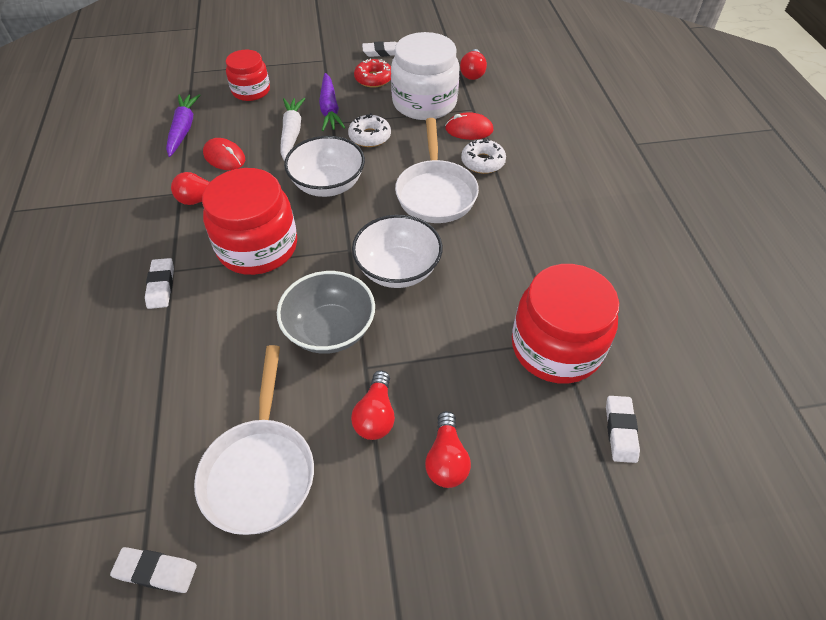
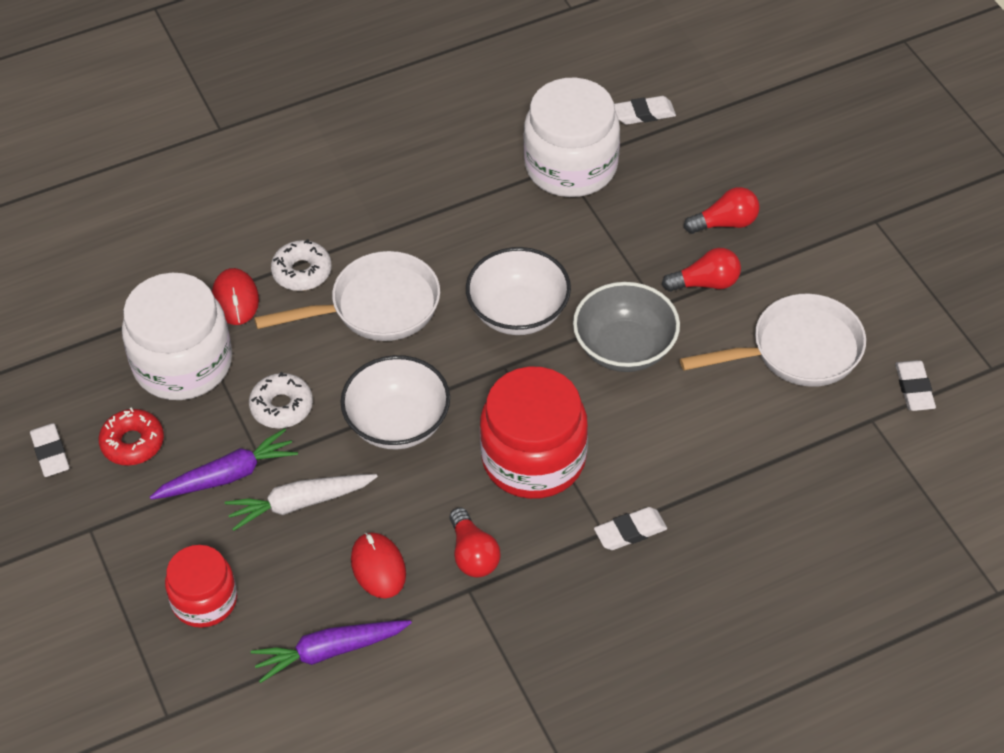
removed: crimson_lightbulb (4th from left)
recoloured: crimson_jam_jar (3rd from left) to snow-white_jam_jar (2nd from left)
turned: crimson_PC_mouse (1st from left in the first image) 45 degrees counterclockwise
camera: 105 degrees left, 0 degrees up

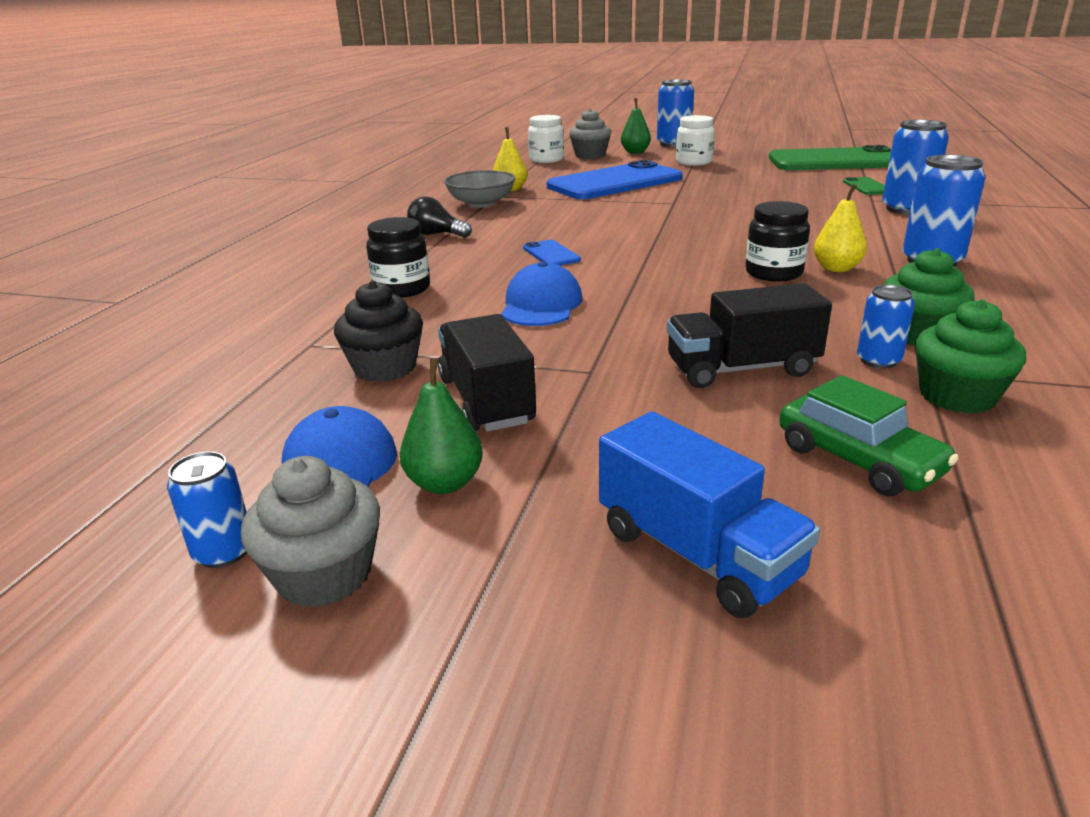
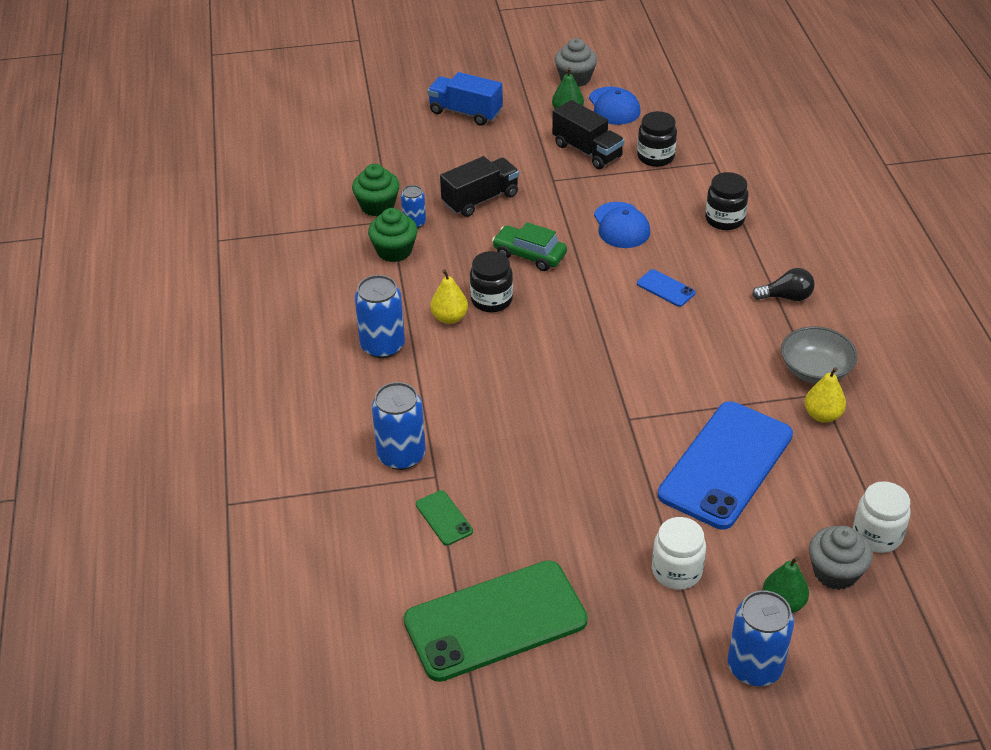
removed: royal_blue_soda_can (1st from left)
moved: green_car
replaced: ebony_fairy_cake to ebony_jam_jar (2nd from left)
camera: 155 degrees right, 15 degrees up

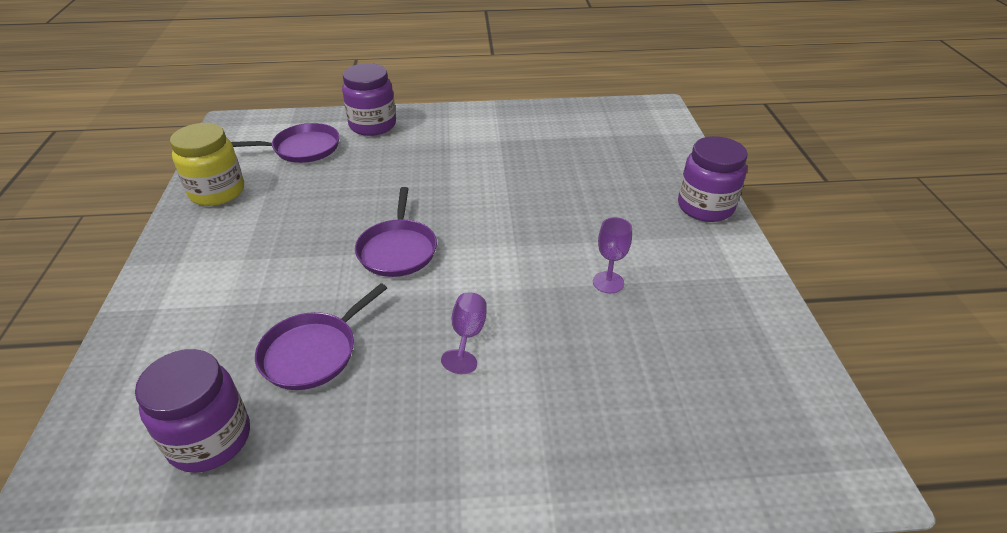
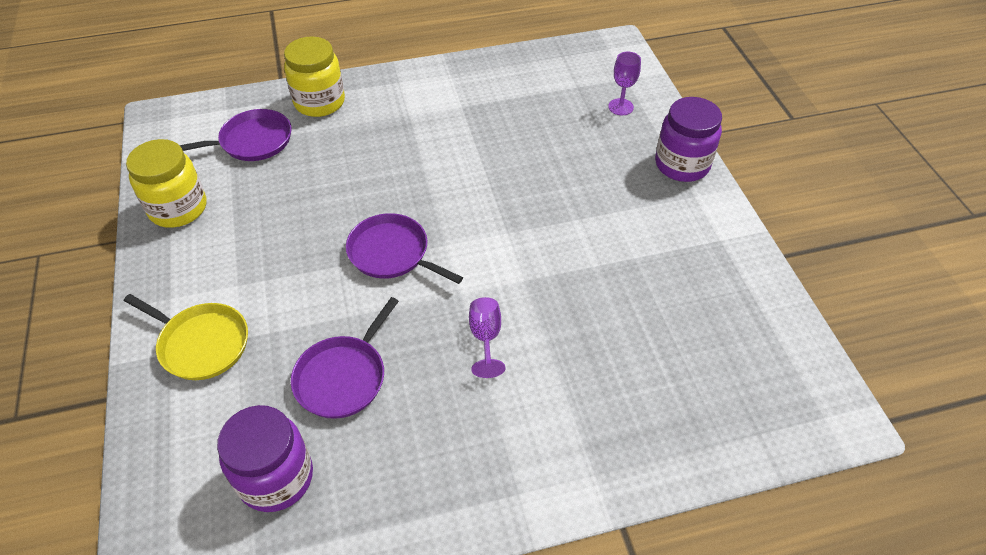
added: bright_yellow_skillet
moved: purple_wine_glass (2nd from left)
recoloured: purple_jam_jar (2nd from left) to bright_yellow_jam_jar (2nd from left)
turned: purple_skillet (3rd from left) 135 degrees clockwise
camera: 10 degrees left, 10 degrees up

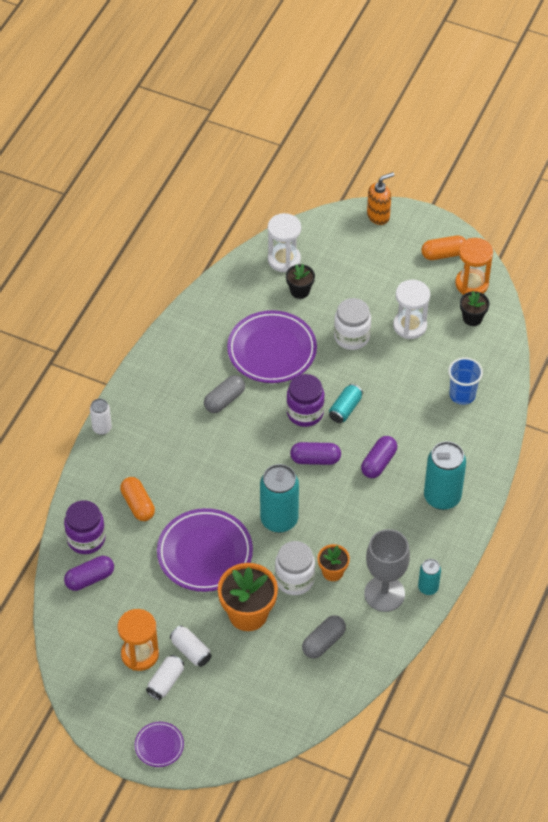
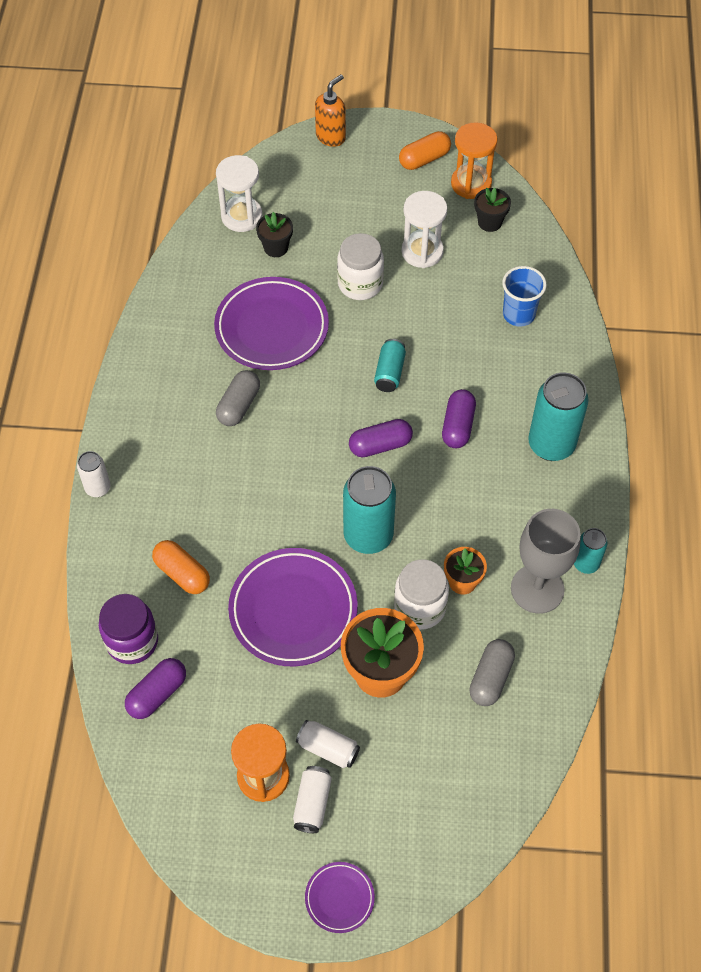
removed: purple_jam_jar (2nd from left)
camera: 20 degrees left, 5 degrees up

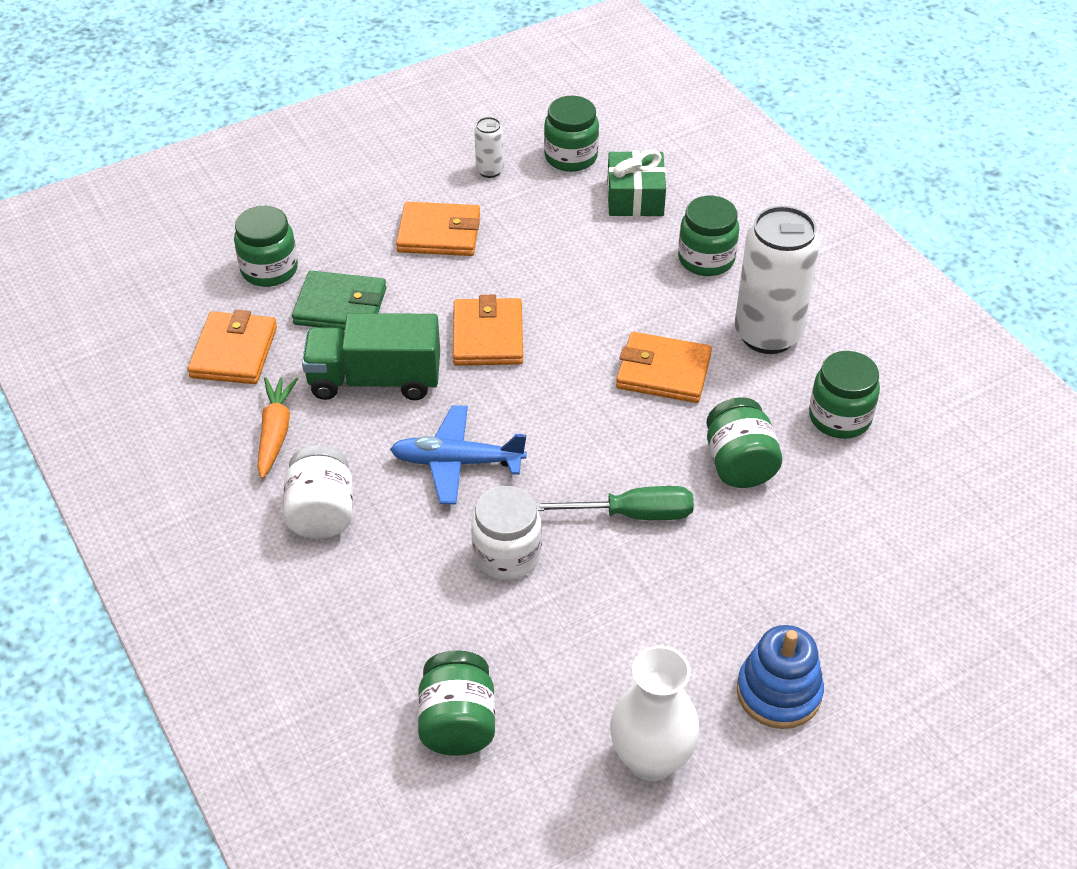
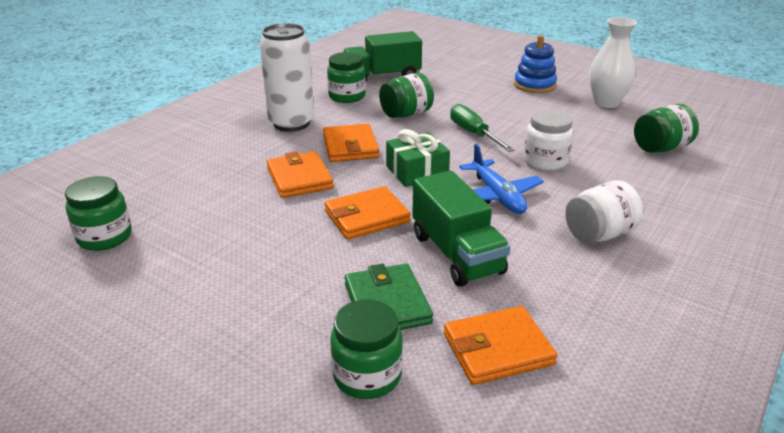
removed: orange_root_vegetable; snow-white_soda_can (1st from left); green_jam_jar (4th from left)
added: green_toy_truck (1st from left)
moved: orange_billfold (2nd from left in the first image) to orange_billfold (1st from left); green_wrapped_gift
camera: 115 degrees left, 15 degrees down

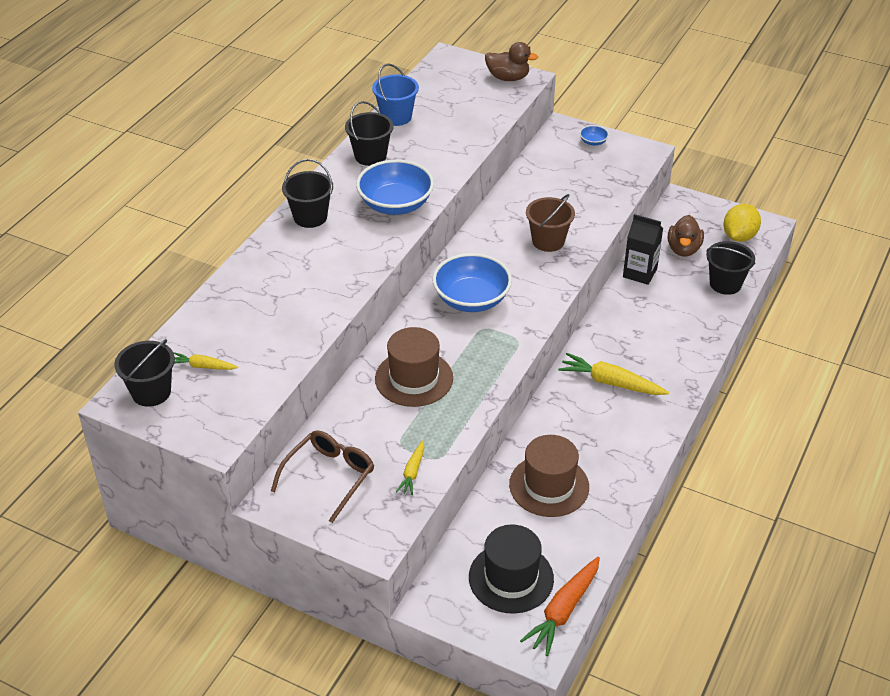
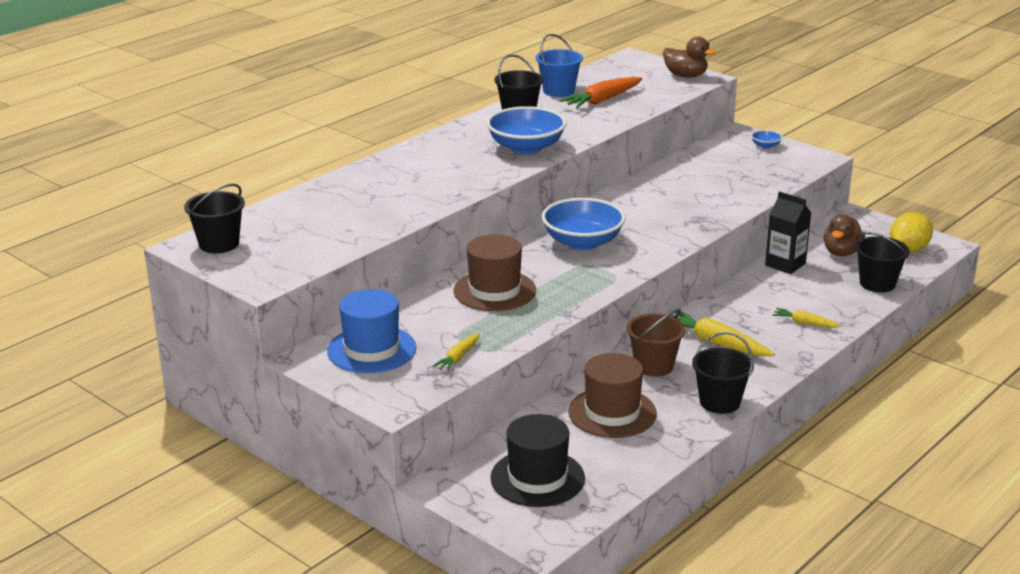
moved: orange_root_vegetable; russet_pail; ebony_pail (2nd from left in the first image) to ebony_pail (3rd from left); bright_yellow_root_vegetable (1st from left in the first image) to bright_yellow_root_vegetable (3rd from left)
replaced: russet_eyeglasses to royal_blue_hat
camera: 15 degrees right, 15 degrees down

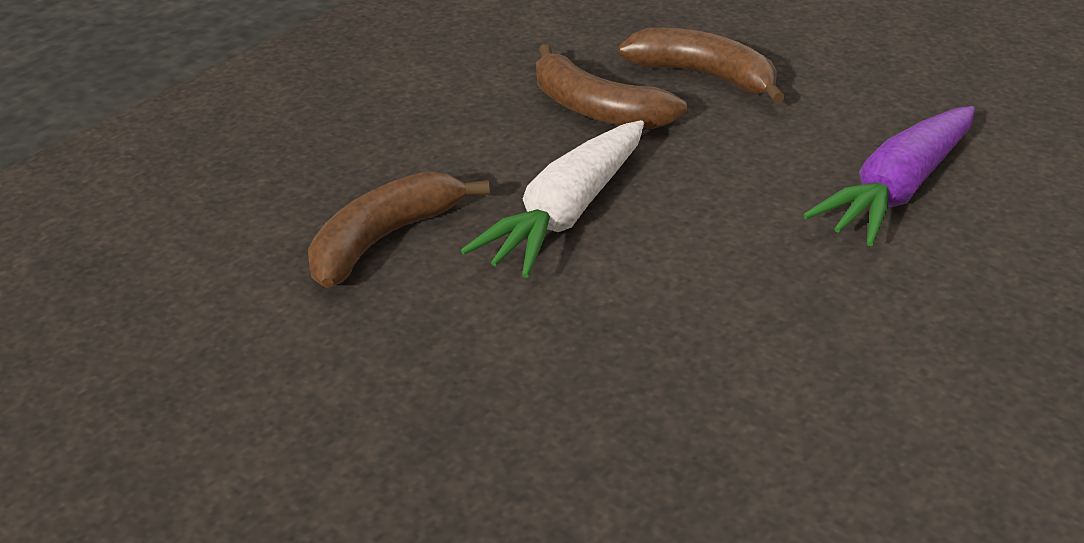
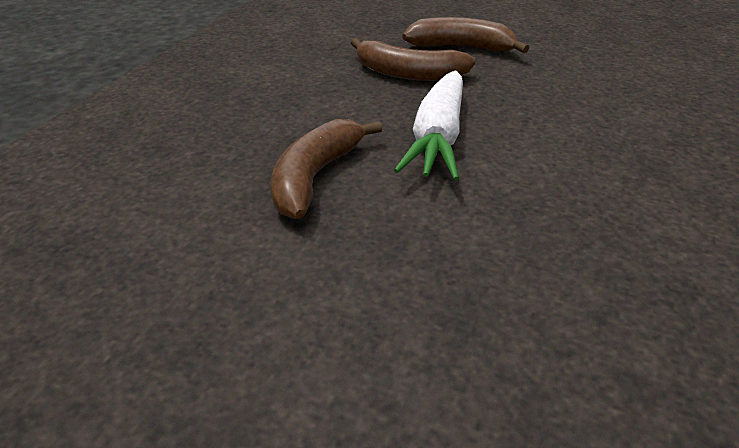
removed: purple_root_vegetable
camera: 20 degrees left, 0 degrees up

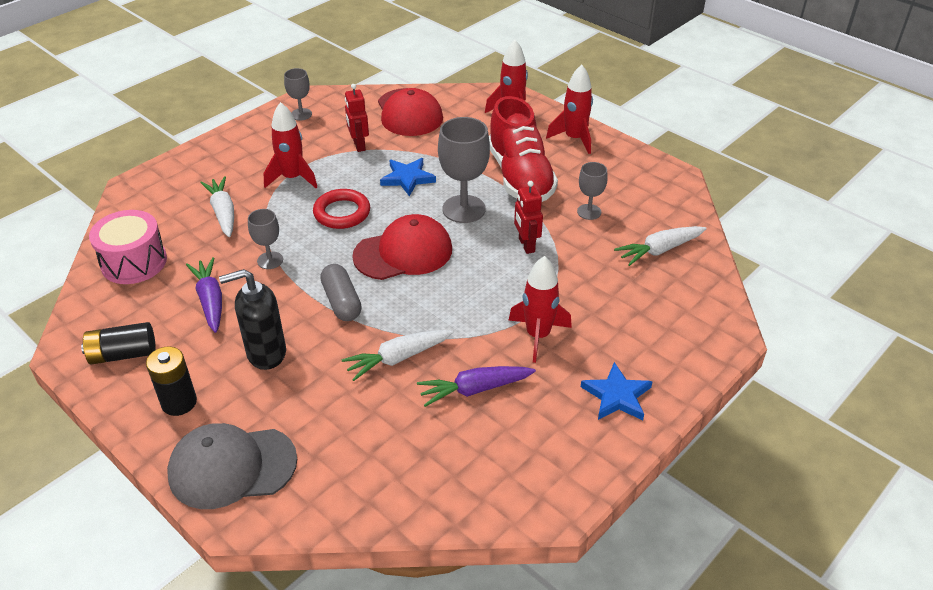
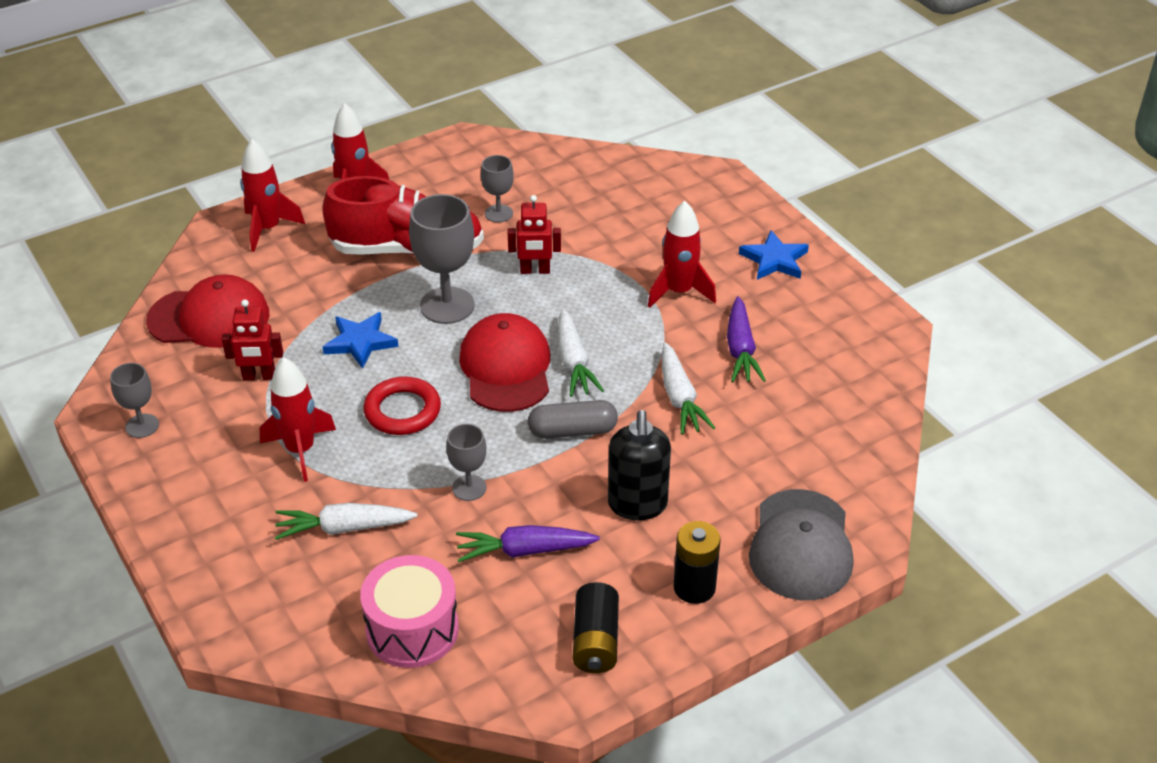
moved: snow-white_root_vegetable (3rd from left in the first image) to snow-white_root_vegetable (2nd from left)
camera: 75 degrees left, 0 degrees up

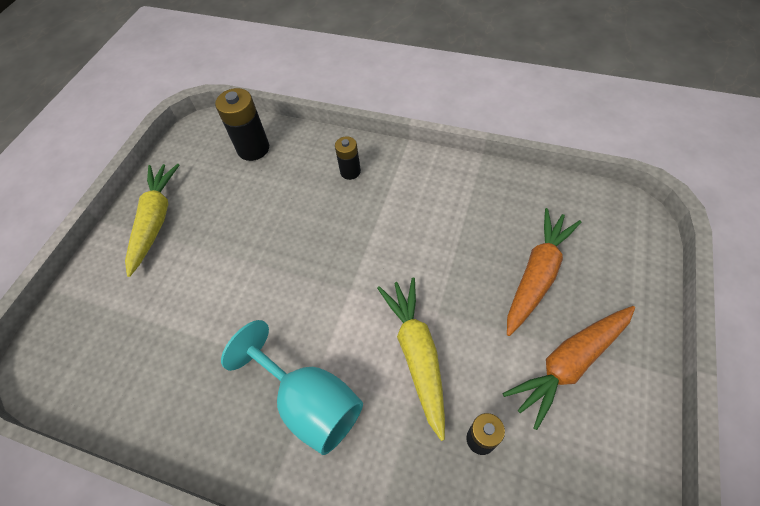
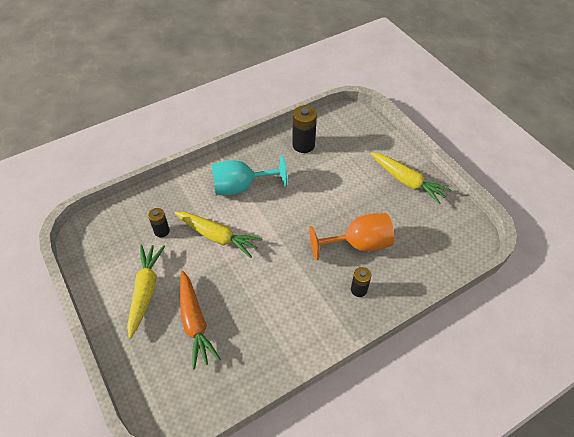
added: orange_wine_glass
moved: ebony_AA_battery (1st from left in the first image) to ebony_AA_battery (2nd from left)
recoloured: orange_root_vegetable (2nd from left) to bright_yellow_root_vegetable (1st from left)
camera: 125 degrees right, 5 degrees down

